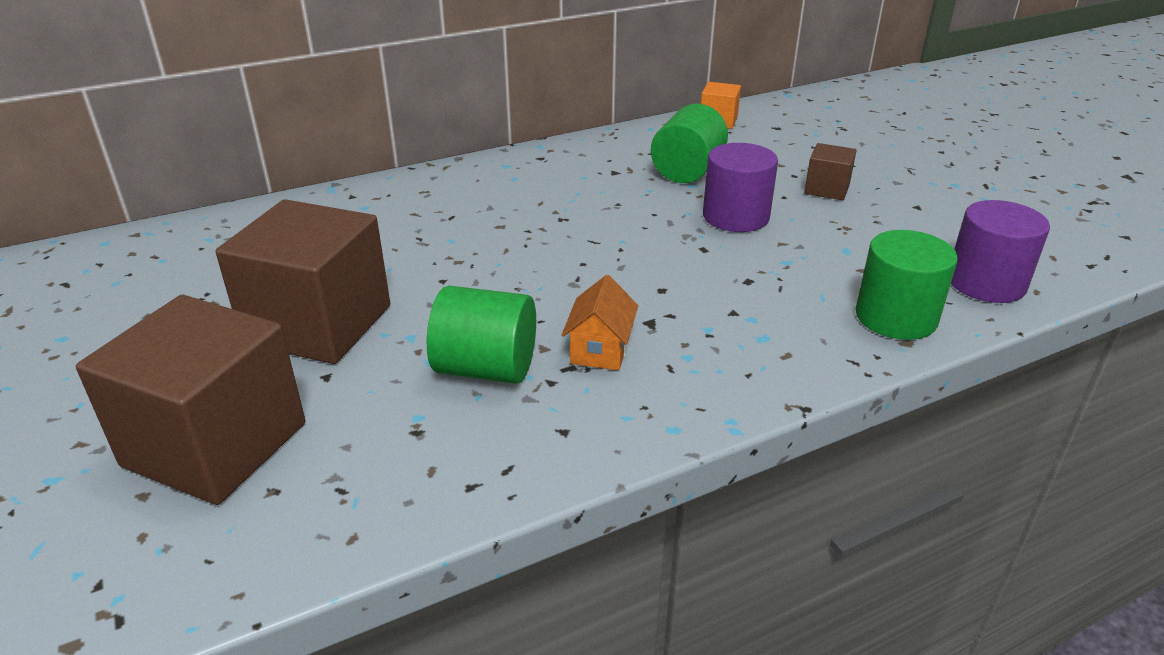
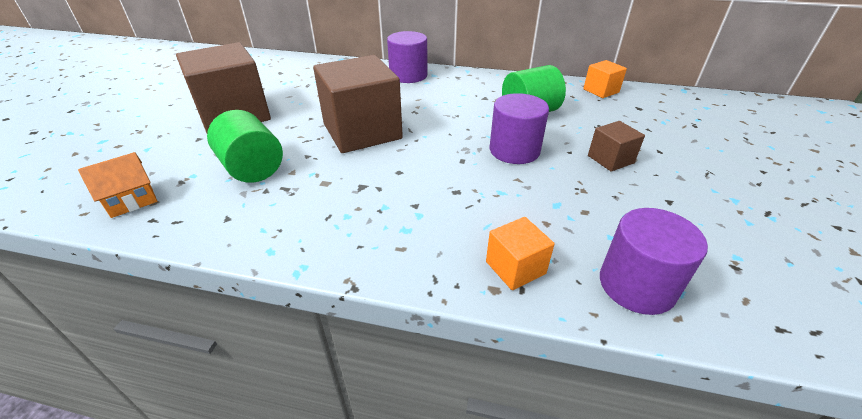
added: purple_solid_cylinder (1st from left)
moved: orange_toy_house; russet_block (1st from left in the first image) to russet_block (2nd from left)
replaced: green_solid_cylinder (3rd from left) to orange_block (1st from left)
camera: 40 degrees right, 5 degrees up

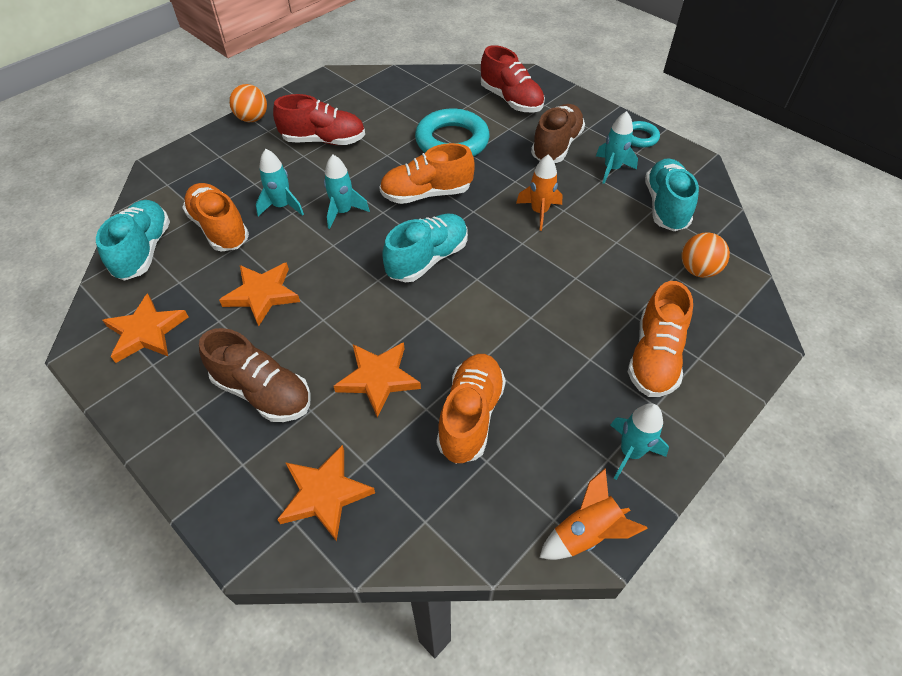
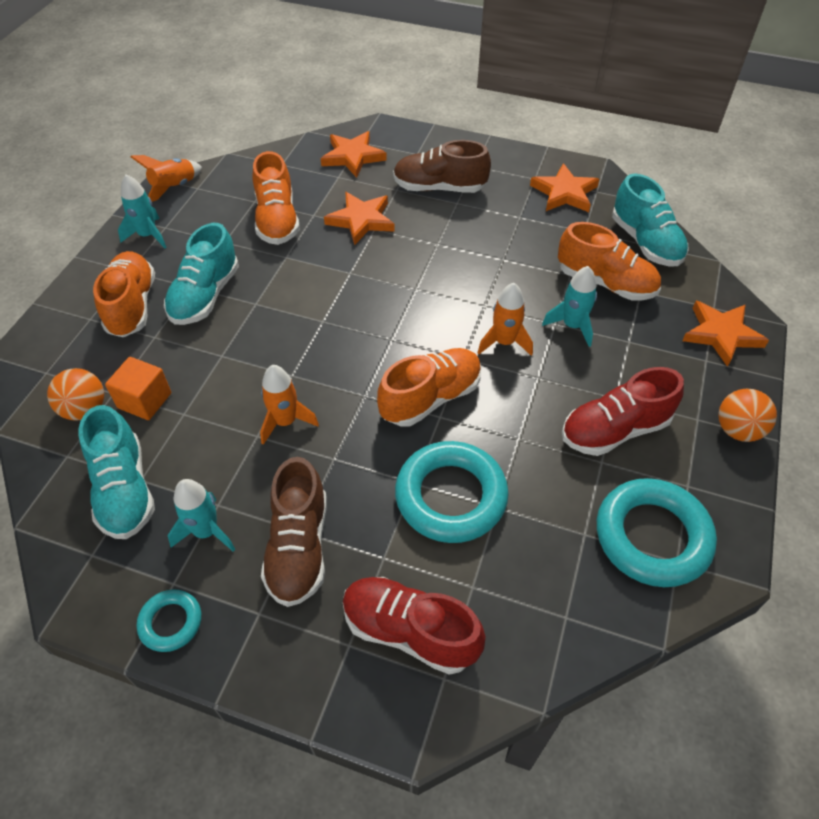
added: orange_block; teal_hoop (3rd from left)
moved: teal_shoe (2nd from left); orange_five-pointed_star (2nd from left in the first image) to orange_five-pointed_star (4th from left)
recoloured: teal_spaceship (2nd from left) to orange_spaceship (3rd from left)
camera: 155 degrees right, 0 degrees up

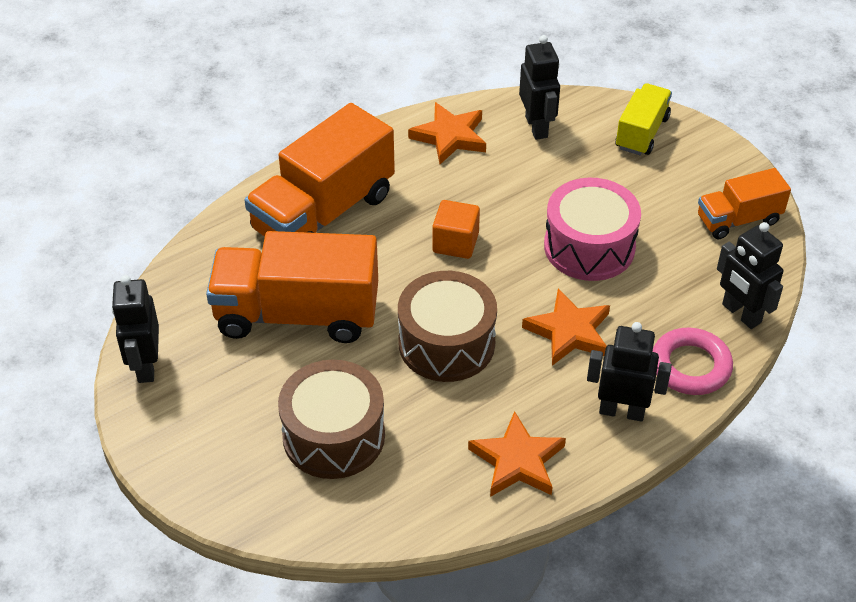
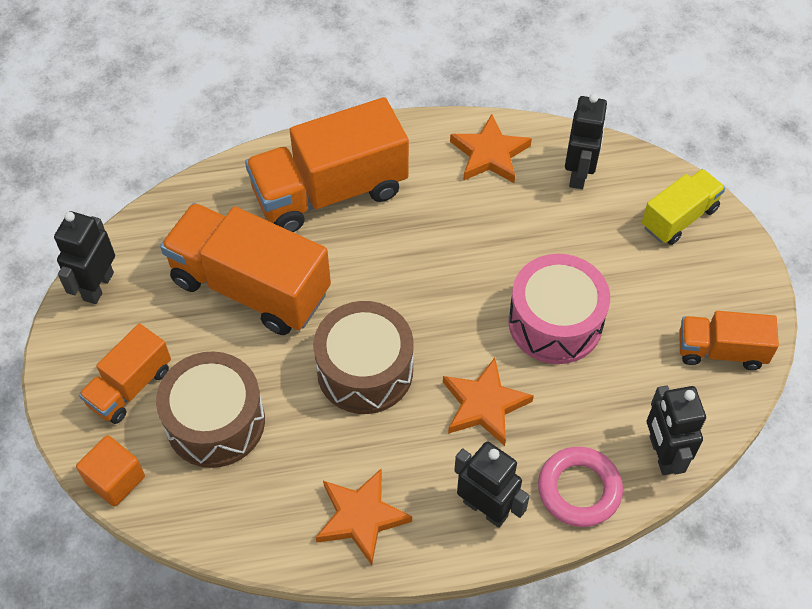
added: orange_toy_truck (1st from left)
moved: orange_block
camera: 25 degrees right, 10 degrees up

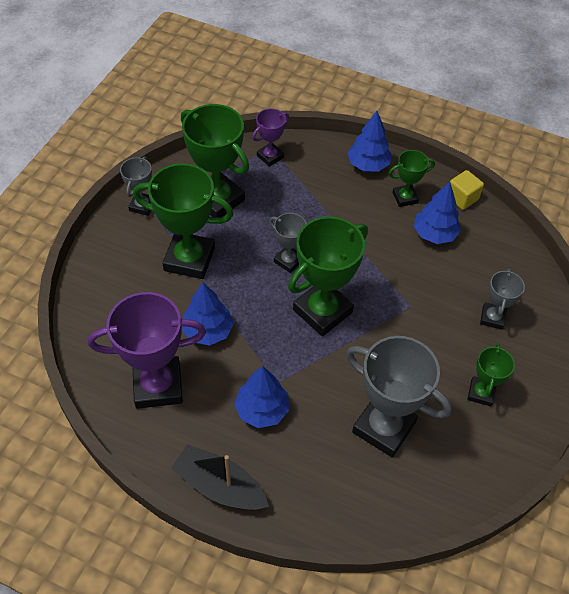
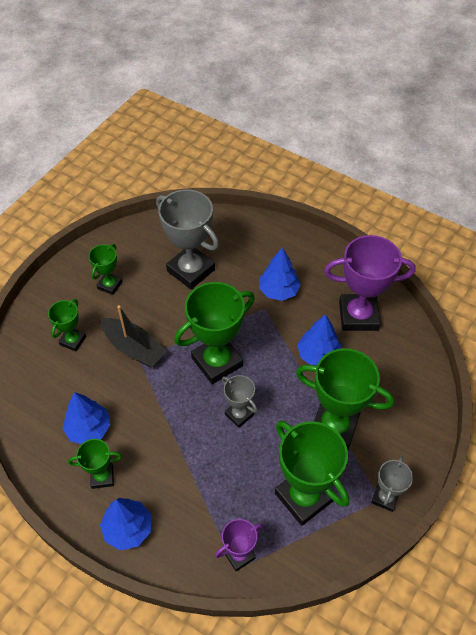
removed: bright_yellow_block
moved: ebony_sailboat
recoloured: gray_award_cup (4th from left) to green_award_cup (1st from left)
camera: 170 degrees left, 0 degrees up

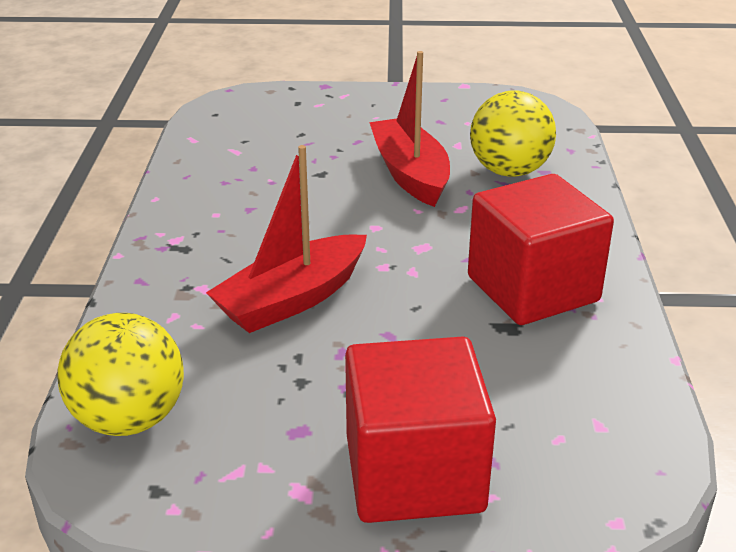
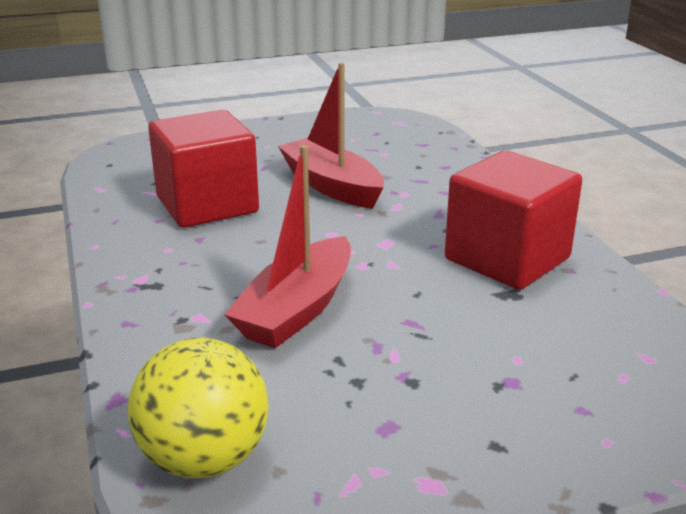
removed: bright_yellow_play_ball (2nd from left)
moved: crimson_block (1st from left)
camera: 20 degrees left, 5 degrees down

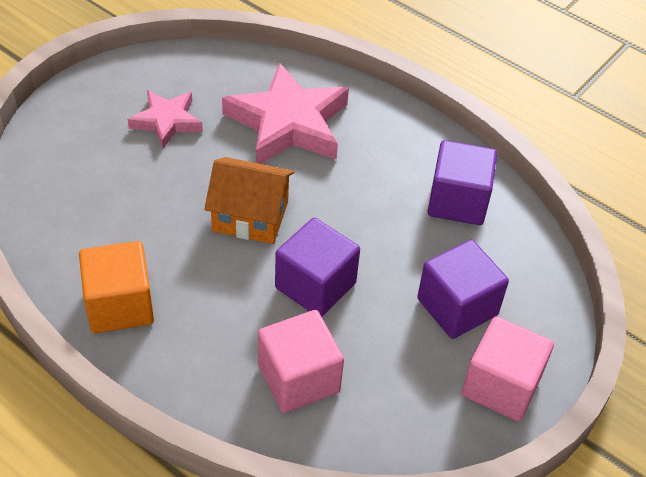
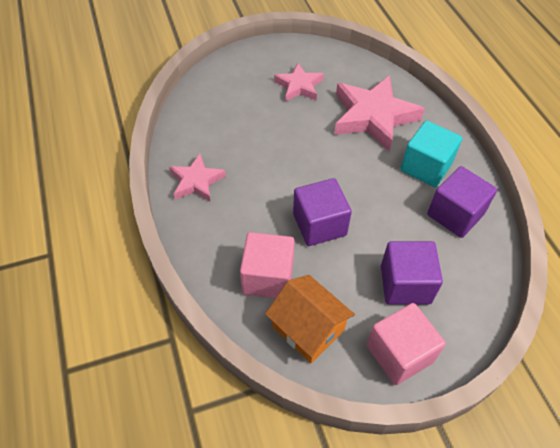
added: teal_block
moved: orange_toy_house
replaced: orange_block to rose-pink_five-pointed_star (1st from left)
camera: 35 degrees right, 5 degrees up

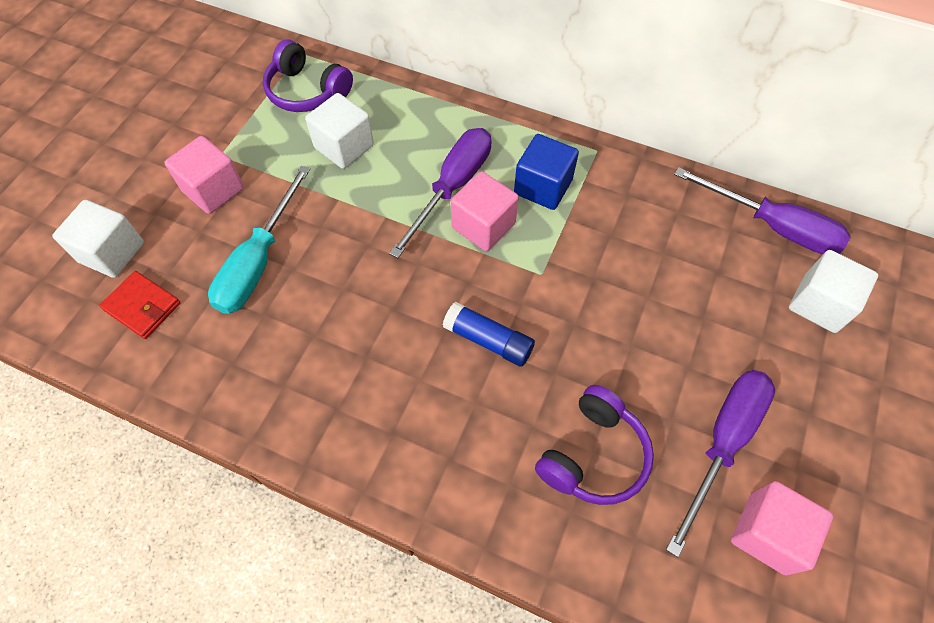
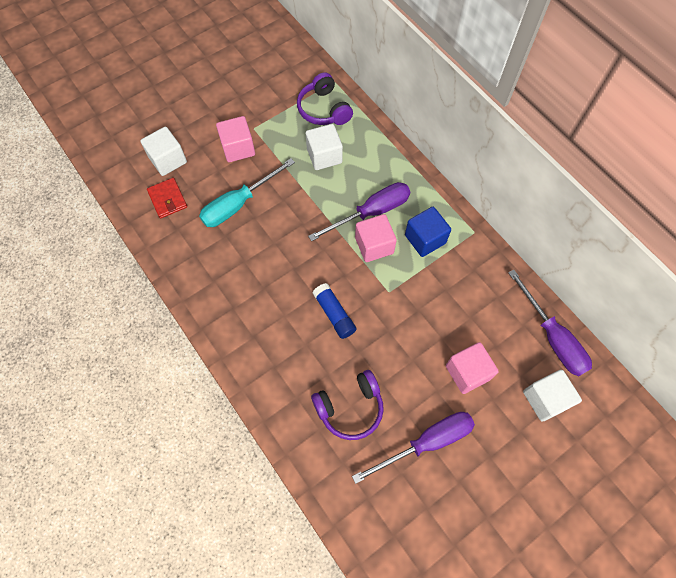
moved: rose-pink_block (3rd from left)
camera: 30 degrees right, 5 degrees up

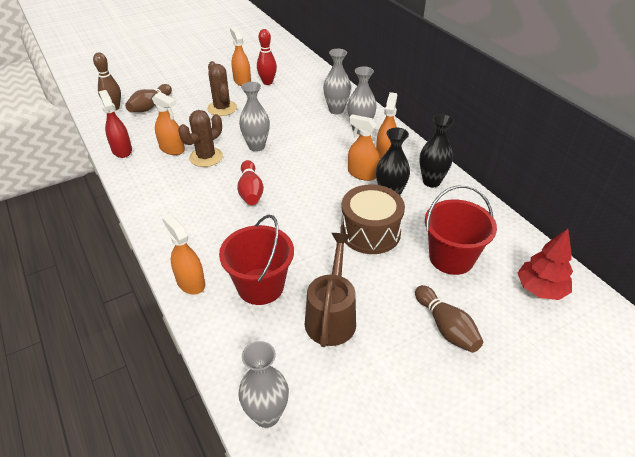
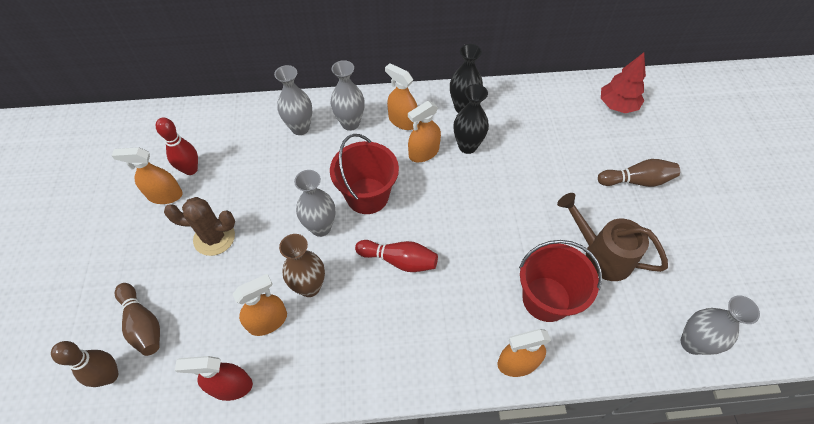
removed: russet_toy_drum
moved: crimson_pail (2nd from left in the first image) to crimson_pail (1st from left)
replaced: russet_prickly_plant (1st from left) to russet_tall_vase
camera: 65 degrees left, 15 degrees up

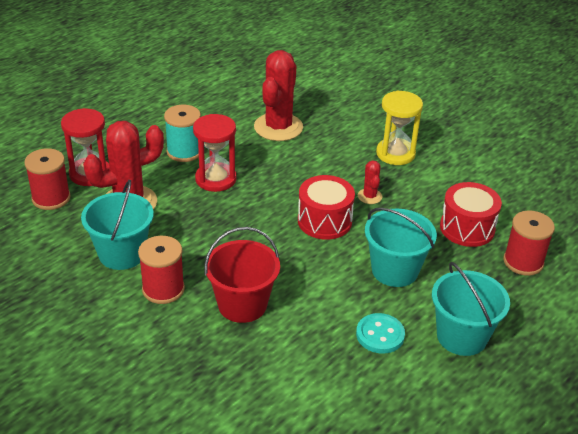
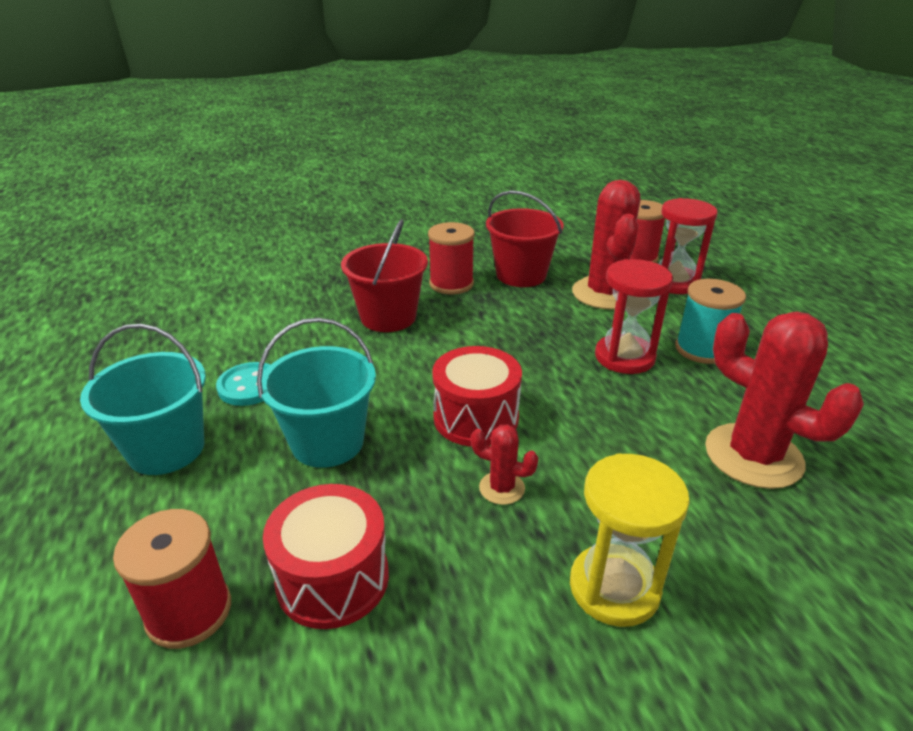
recoloured: teal_pail (1st from left) to crimson_pail (2nd from left)
camera: 120 degrees right, 5 degrees down

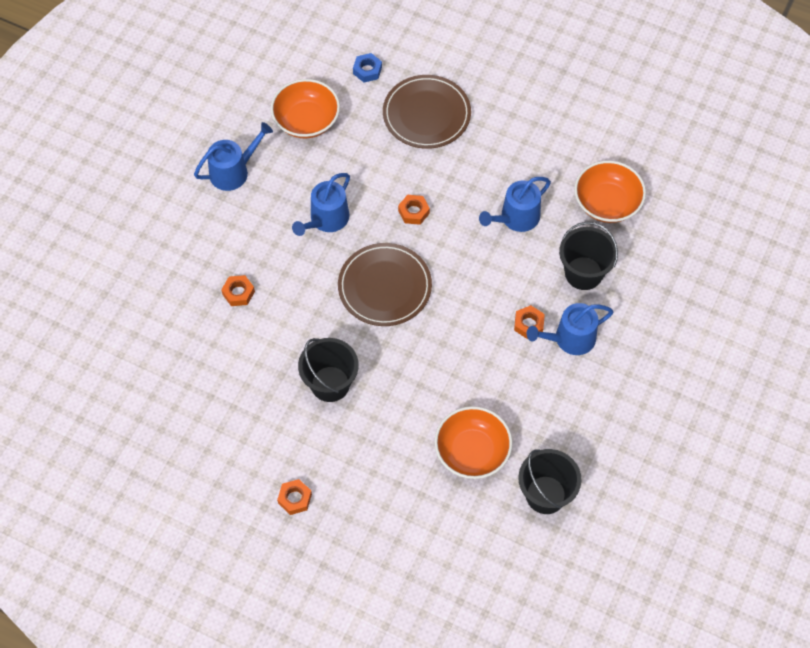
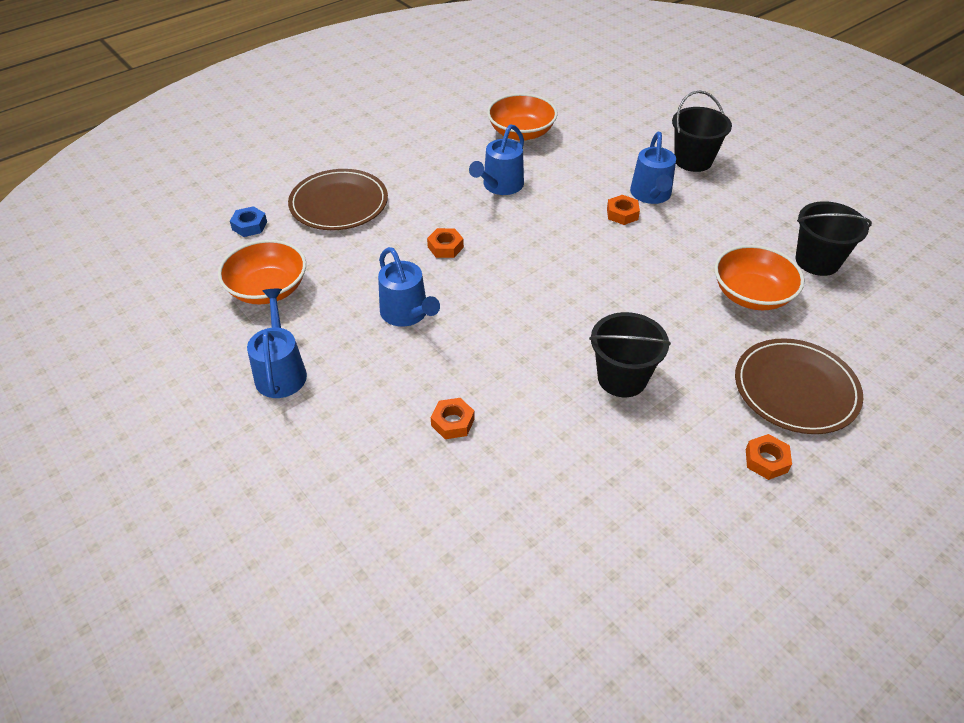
moved: ebony_pail (3rd from left in the first image) to ebony_pail (2nd from left); russet_dinner_plate (1st from left in the first image) to russet_dinner_plate (2nd from left)
turned: royal_blue_sprinkling_can (3rd from left) 45 degrees clockwise
camera: 65 degrees left, 15 degrees down

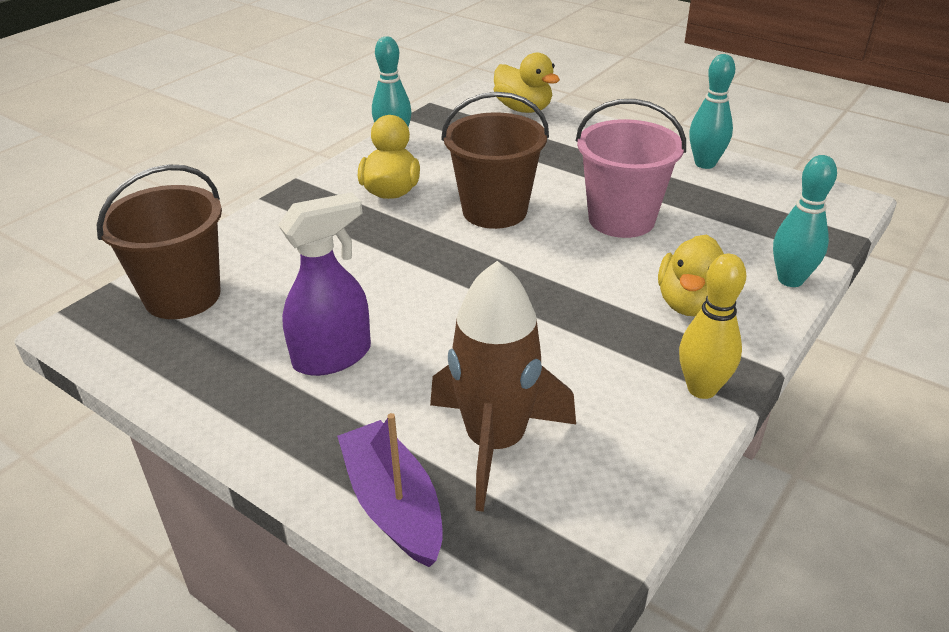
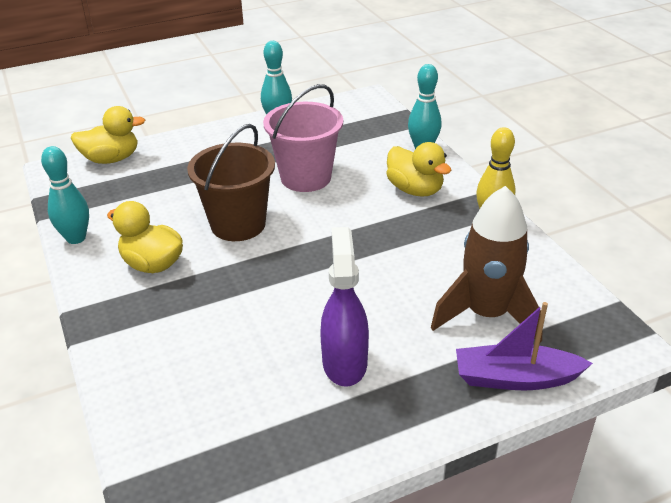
removed: russet_pail (1st from left)
camera: 60 degrees left, 0 degrees up

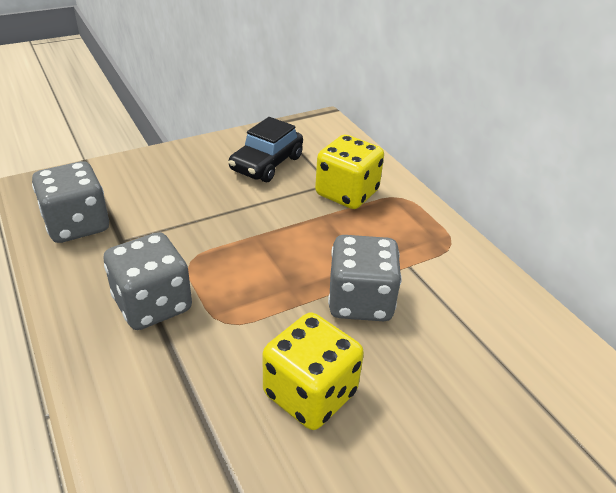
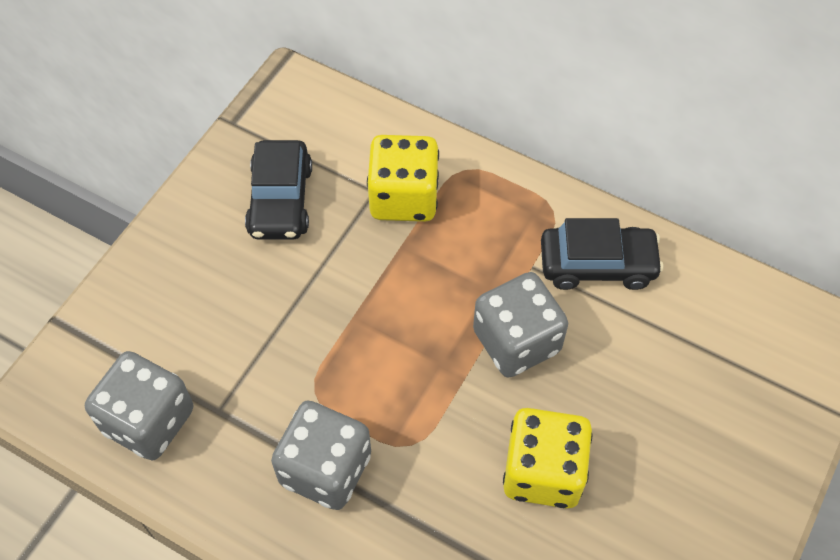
added: ebony_car (2nd from left)
camera: 30 degrees left, 20 degrees up

